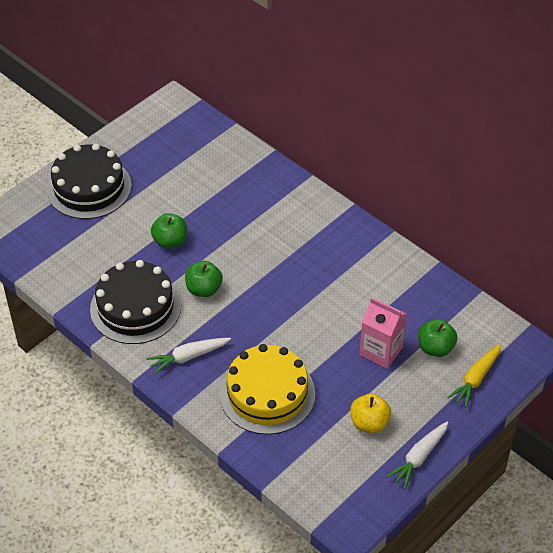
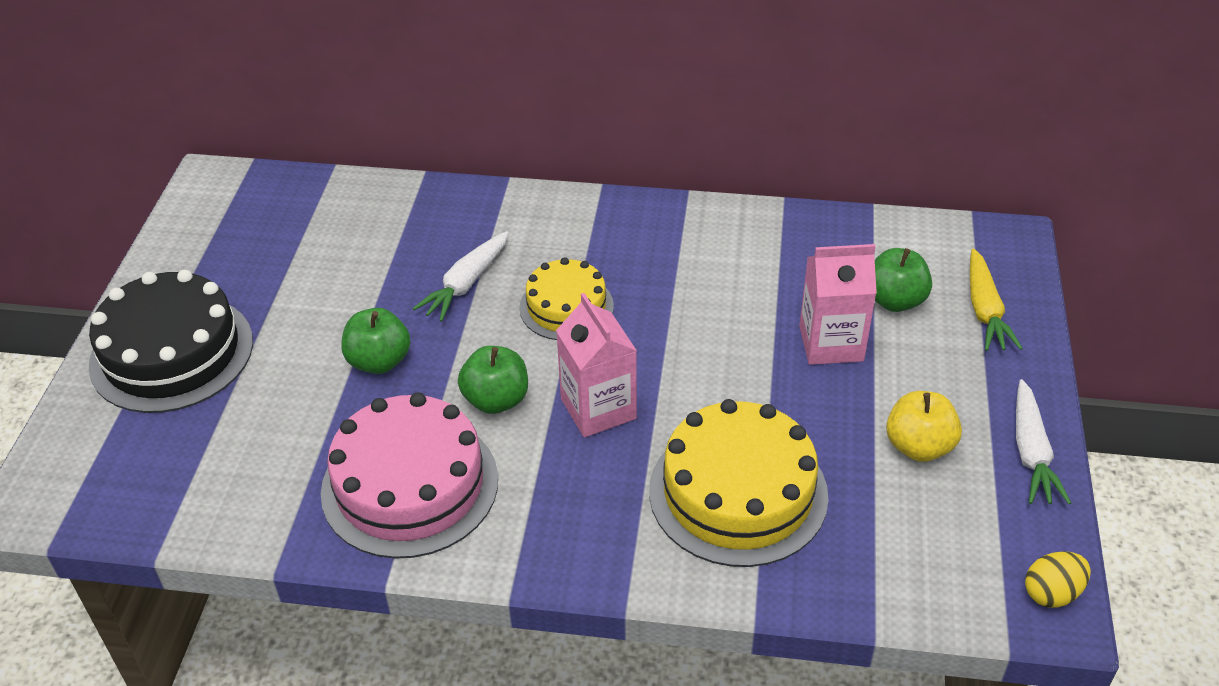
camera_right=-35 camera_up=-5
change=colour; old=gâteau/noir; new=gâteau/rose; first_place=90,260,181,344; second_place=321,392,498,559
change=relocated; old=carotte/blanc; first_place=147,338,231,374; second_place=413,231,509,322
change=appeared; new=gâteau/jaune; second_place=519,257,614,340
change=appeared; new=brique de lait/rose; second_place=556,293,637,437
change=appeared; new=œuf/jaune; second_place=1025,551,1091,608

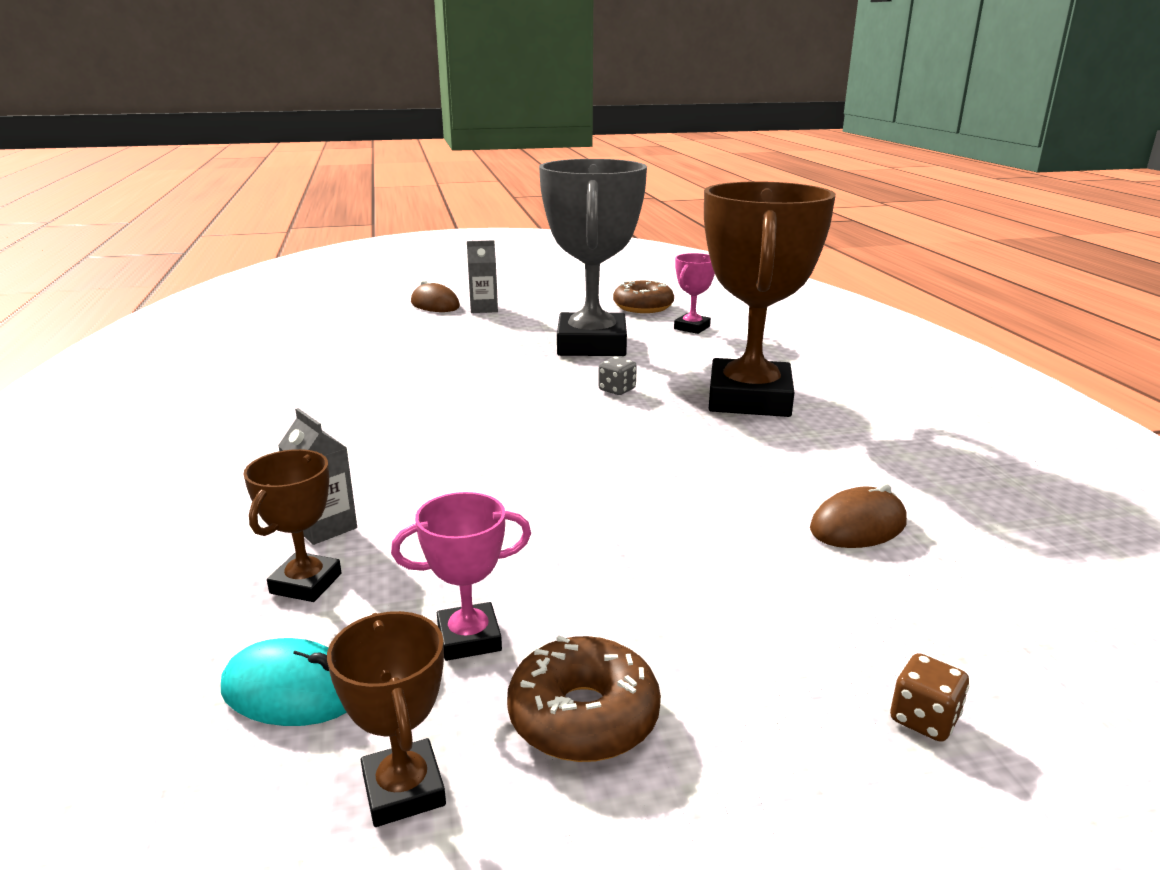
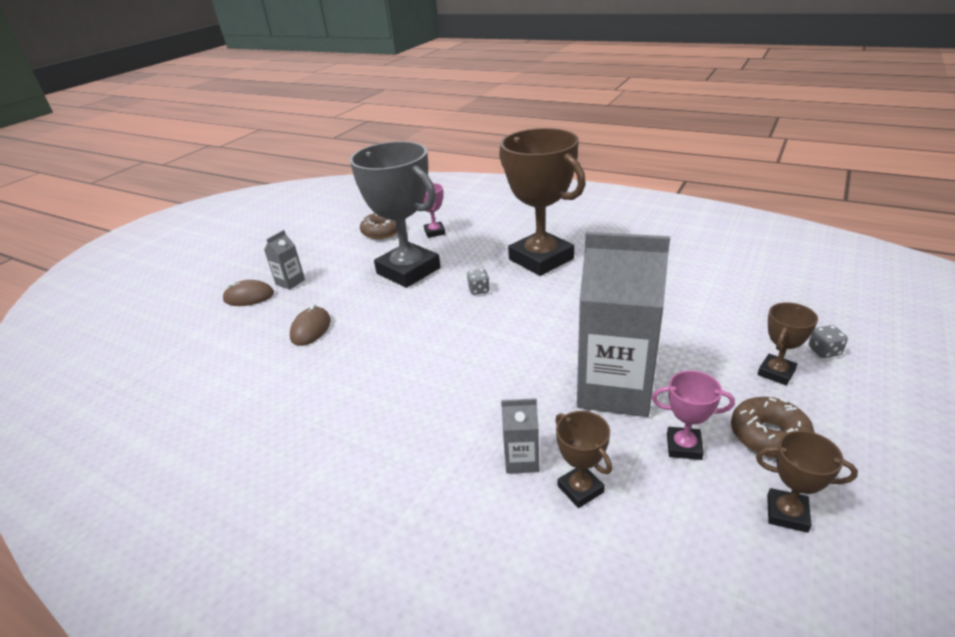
camera_right=-45 camera_up=10
change=missing; old=souris/turquoise; first_place=221,638,347,726
change=spun; old=trophée/rose; first_place=391,492,531,661; second_place=652,371,735,460; degrees=75
change=relocated; old=souris/marron; first_place=810,483,907,548; second_place=290,304,331,346
change=colour; old=dé/marron; new=dé/gris; first_place=890,653,969,742; second_place=809,325,848,358
change=appeared; new=brique de lait/gris; second_place=577,232,670,417
change=appeared; new=trophée/marron; second_place=758,302,818,385

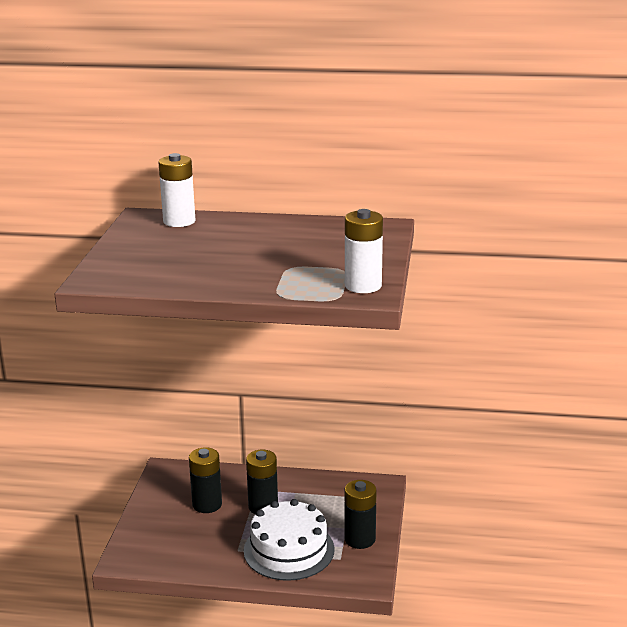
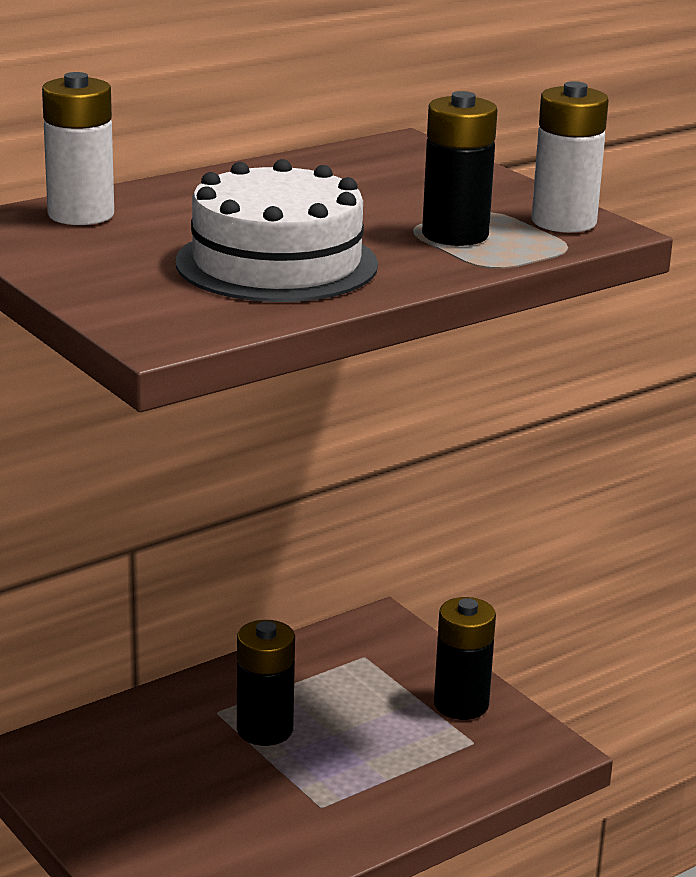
camera_right=-45 camera_up=0
change=relocated; old=pile/noir; first_place=189,447,222,513; second_place=422,91,497,246
change=relocated; old=gâteau/blanc; first_place=244,499,335,581; second_place=176,159,378,302

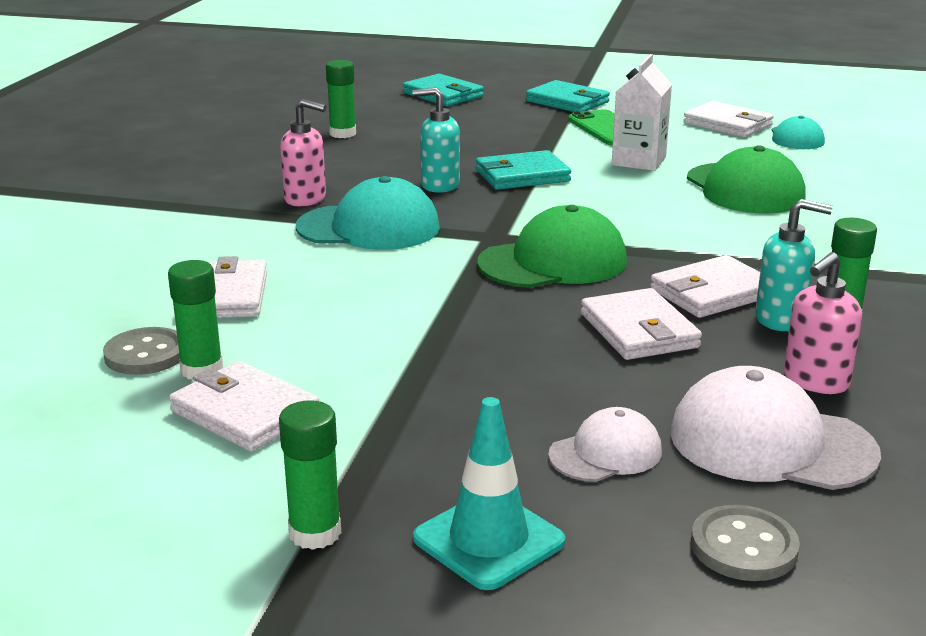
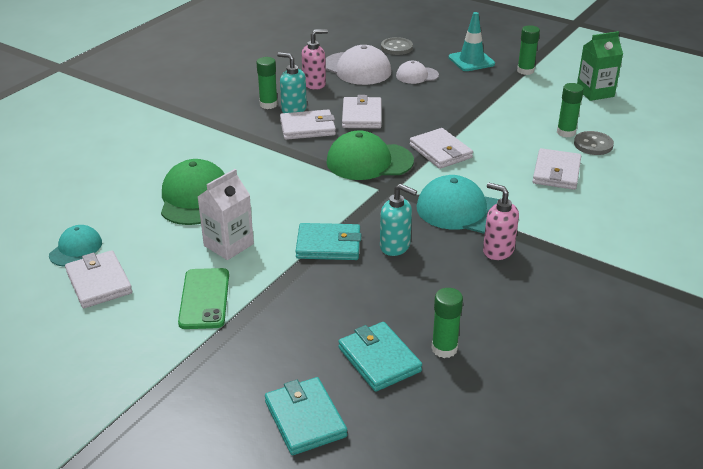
camera_right=-160 camera_up=10
change=relocated; old=portefeuille/blanc; first_place=169,361,319,452; second_place=409,128,473,169
change=relocated; old=portefeuille/turquoise; first_place=526,80,610,112; second_place=338,322,422,392
change=appeared; new=brique de lait/vert; second_place=577,31,623,101

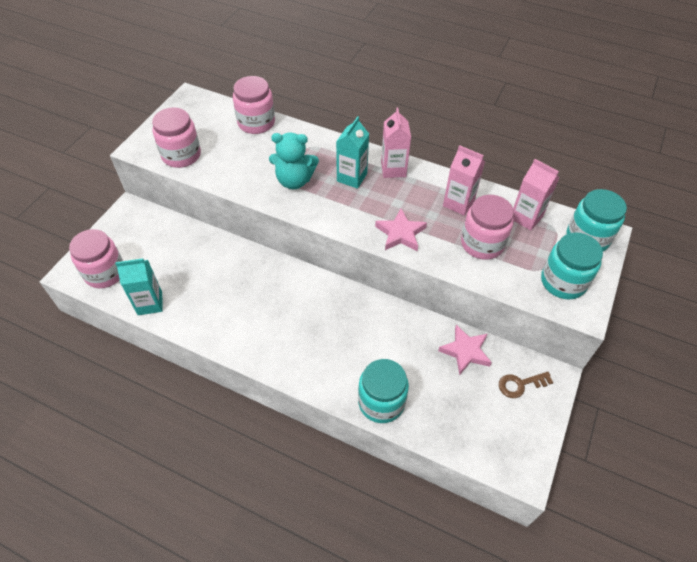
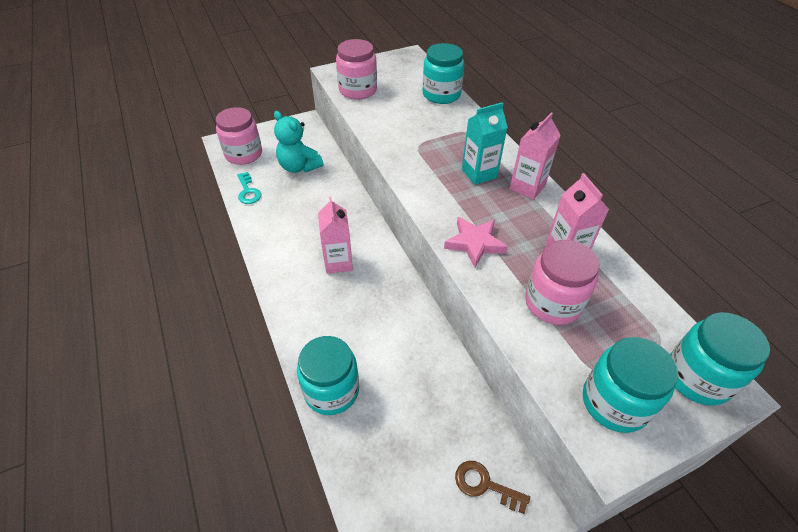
camera_right=40 camera_up=-5
change=exchanged; old=brique de lait/turquoise; new=clé/turquoise; first_place=115,258,163,315; second_place=237,172,261,204
change=colour; old=bocal/rose; new=bocal/turquoise; first_place=233,76,275,134; second_place=423,43,465,104
change=relocated; old=ours en peluche/turquoise; first_place=269,132,319,189; second_place=274,111,324,173
change=missing; old=étoile/rose; first_place=438,325,492,375
change=relocated; old=brique de lait/rose; first_place=513,159,559,230; second_place=318,197,353,274

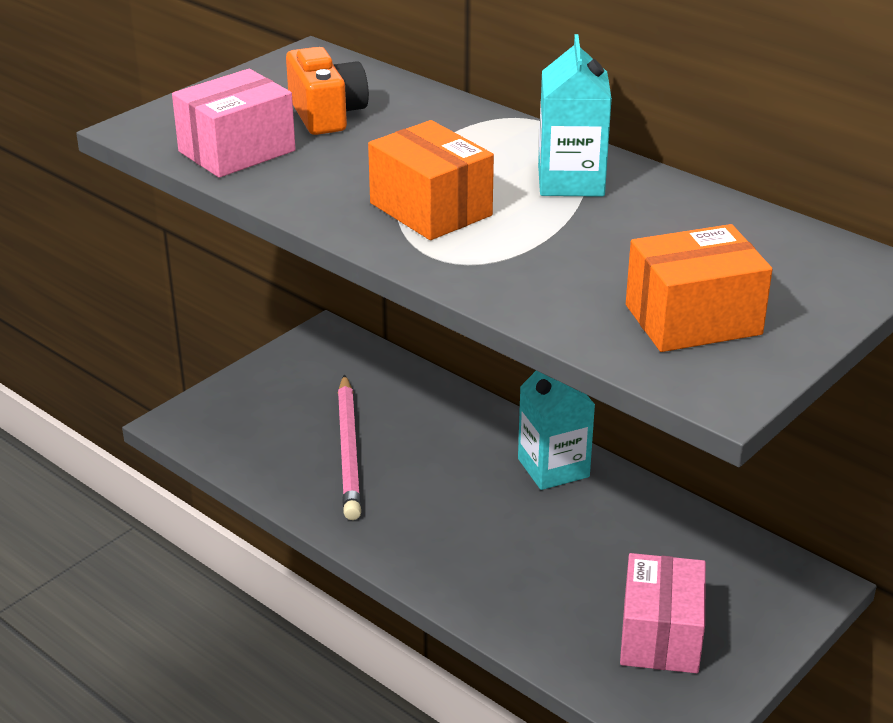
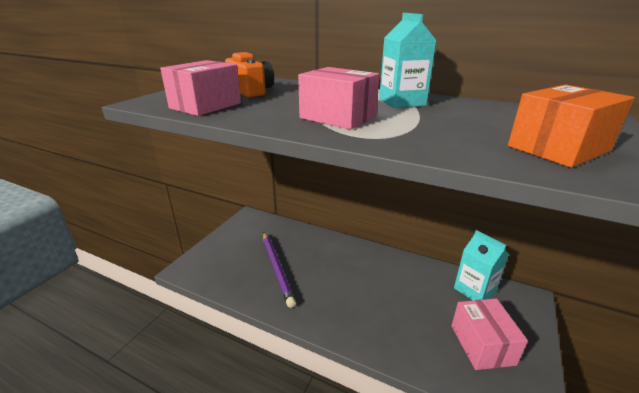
camera_right=-15 camera_up=-5
change=colour; old=crayon/rose; new=crayon/violet; first_place=338,374,361,520; second_place=263,233,296,308
change=colour; old=boîte/orange; new=boîte/rose; first_place=368,120,494,240; second_place=298,67,380,130
change=relocated; old=brique de lait/turquoise; first_place=518,371,595,490; second_place=454,230,509,300

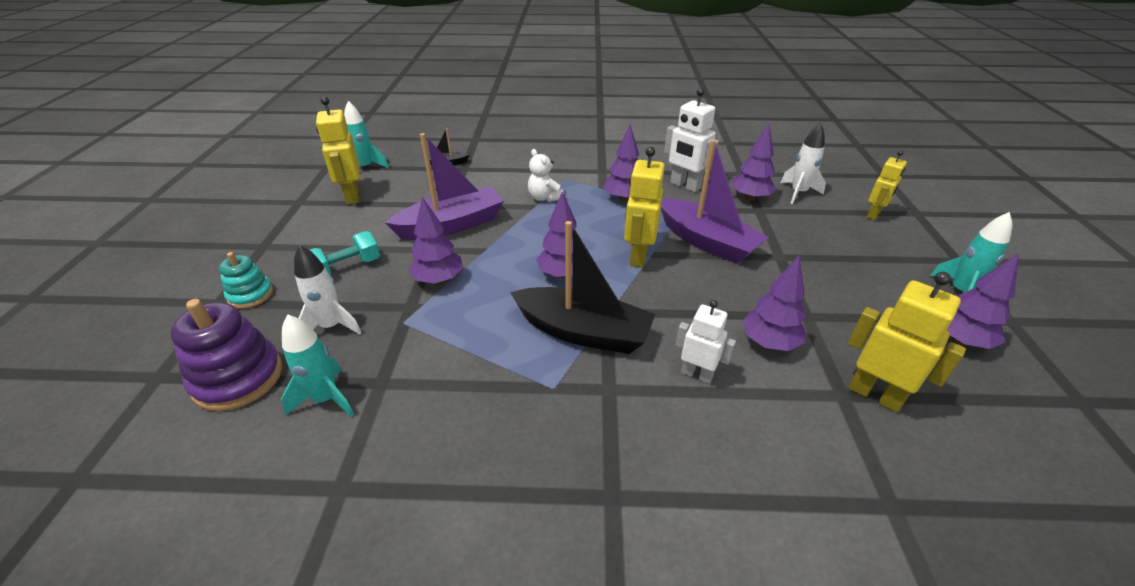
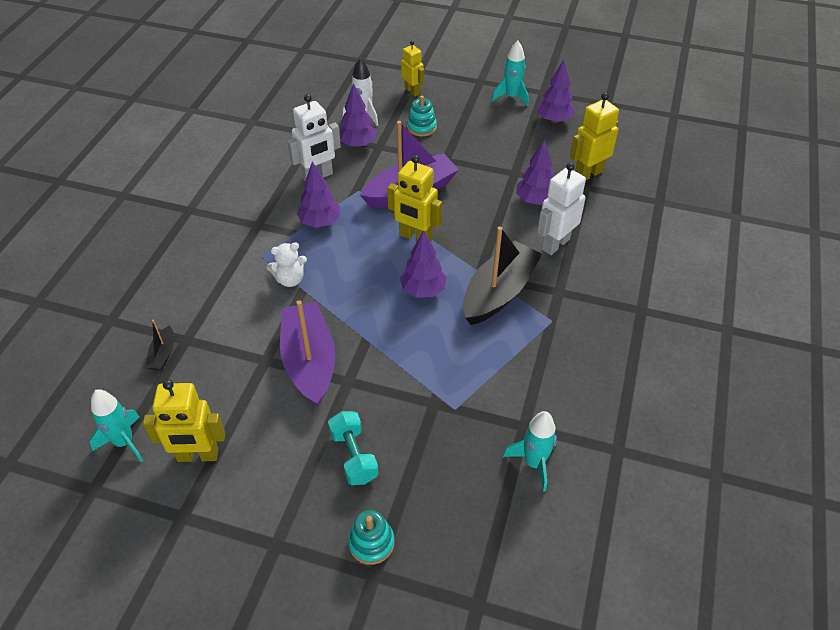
camera_right=-75 camera_up=10
change=missing; old=jouet à empiler/violet; first_place=170,299,282,411
change=missing; old=fusée/blanc; first_place=294,245,362,334
change=missing; old=arbre/violet; first_place=409,197,463,284
change=size; old=robot/blanc; first_place=676,300,736,384; second_place=537,162,586,255; factor=1.52
change=appeared; new=jouet à empiler/turquoise; second_place=407,96,437,136

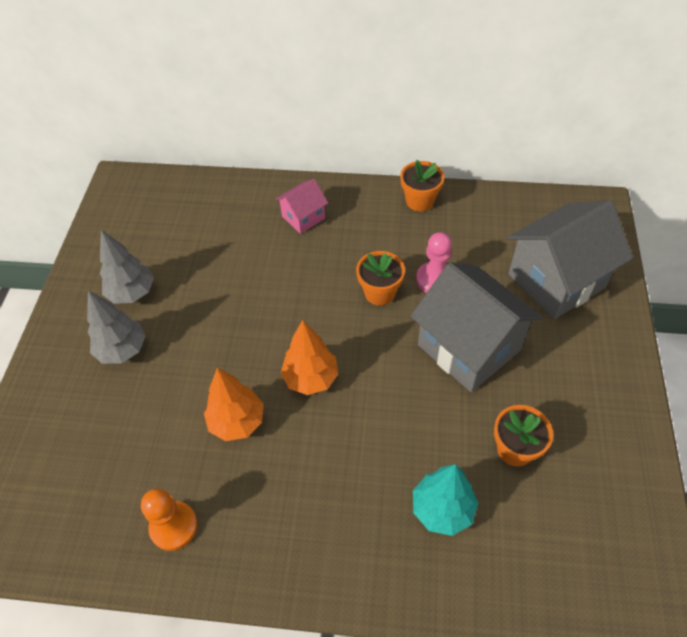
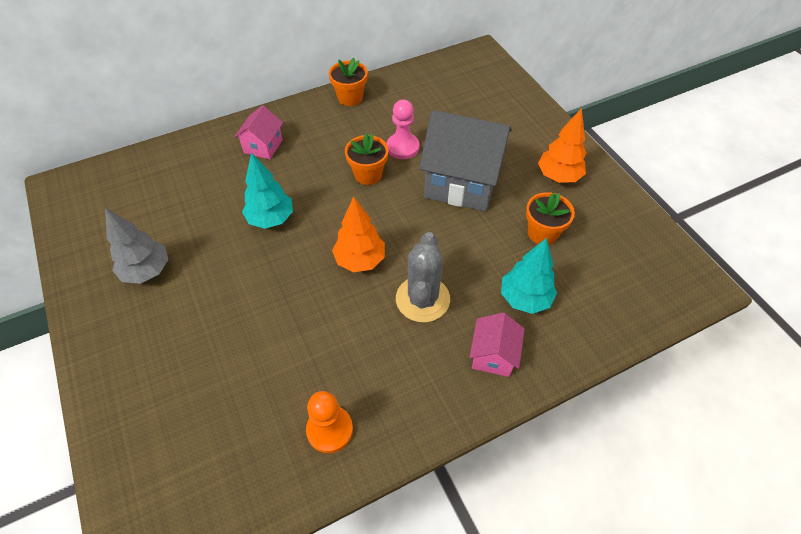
camera_right=-35 camera_up=0
change=missing; old=arbre/gris; first_place=87,290,146,364
change=relocated; old=arbre/orange; first_place=204,368,263,441; second_place=538,108,586,183
change=missing; old=maison/gris; first_place=508,200,633,319
change=appeared; new=arbre/turquoise; second_place=242,153,293,229
change=appeared; new=cactus/gris; second_place=396,232,450,322
change=appeared; new=maison/rose; second_place=469,313,525,377

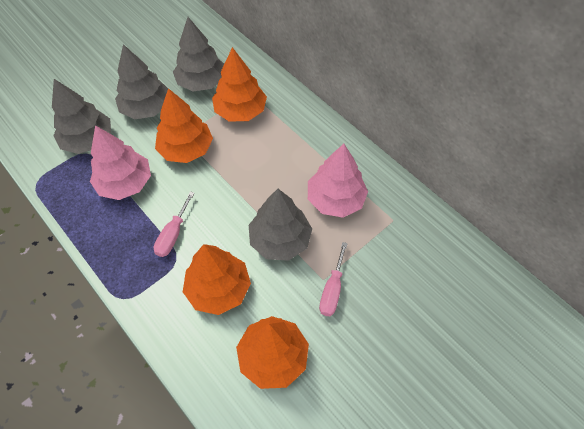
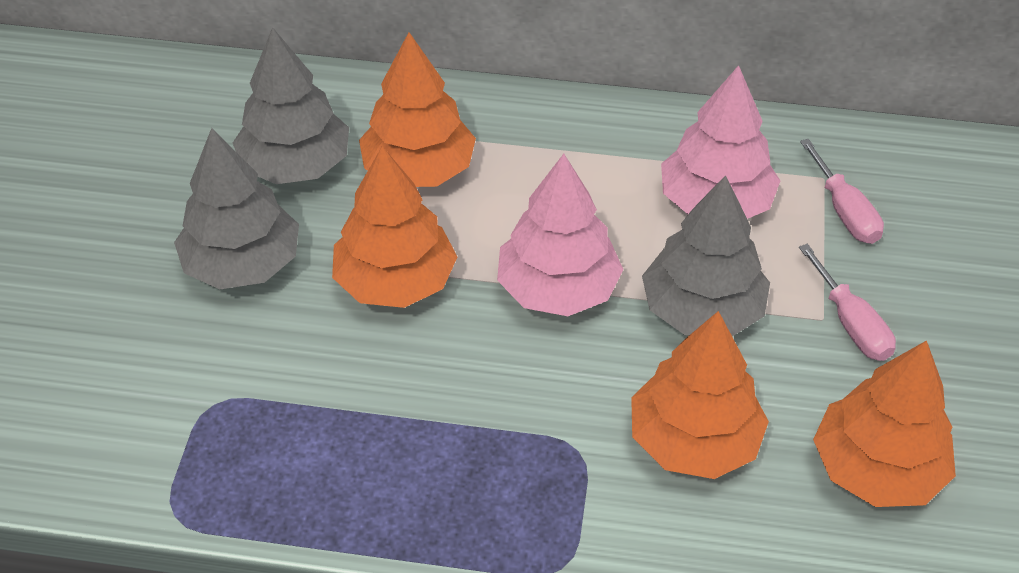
camera_right=-40 camera_up=-10
change=missing; old=arbre/gris; first_place=52,79,111,154
change=relocated; old=arbre/rose; first_place=90,125,151,200; second_place=497,154,623,316
change=relocated; old=tournevis/rose; first_place=154,192,195,257; second_place=800,139,884,244

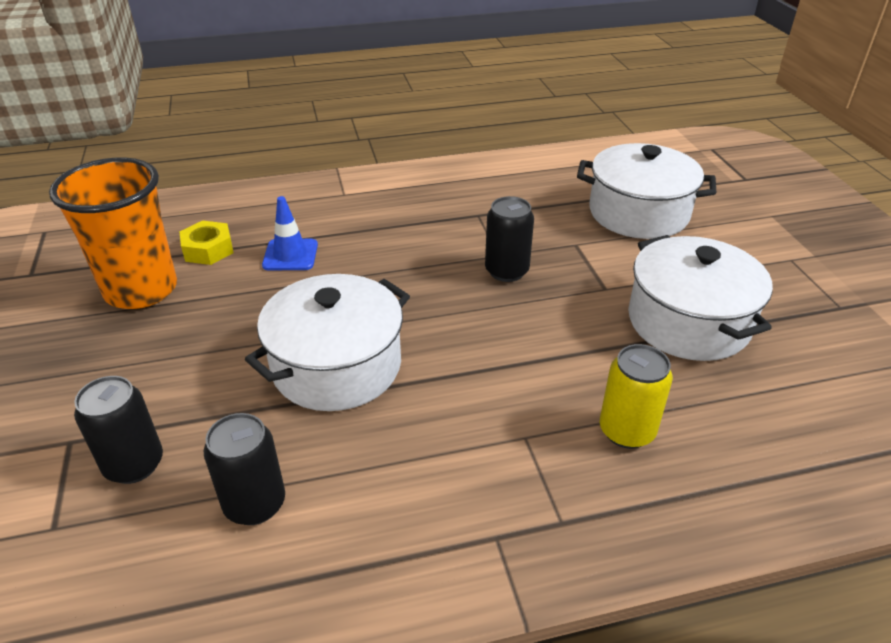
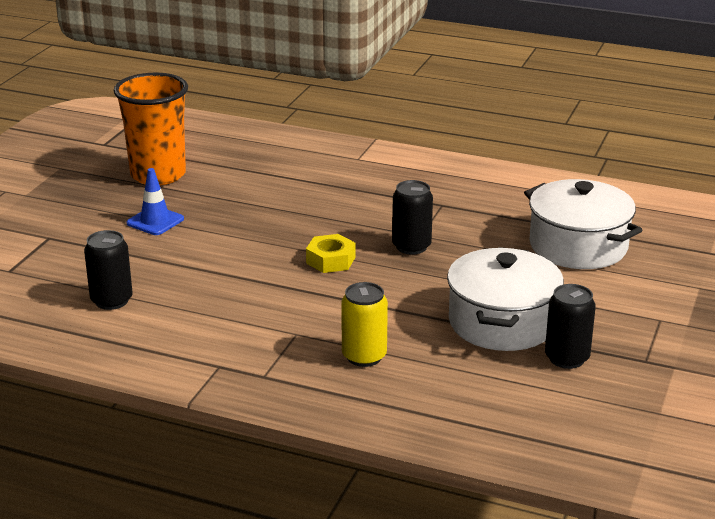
camera_right=35 camera_up=-10
change=relocated; old=canette/noir; first_place=74,376,163,484; second_place=545,284,596,369
change=relocated; old=écrou/jaune; first_place=179,221,234,265; second_place=306,234,355,273
change=missing; old=marmite/blanc; first_place=245,274,410,411
change=relocated; old=cône de chantier/bleu; first_place=262,196,318,270; second_place=127,168,184,235

